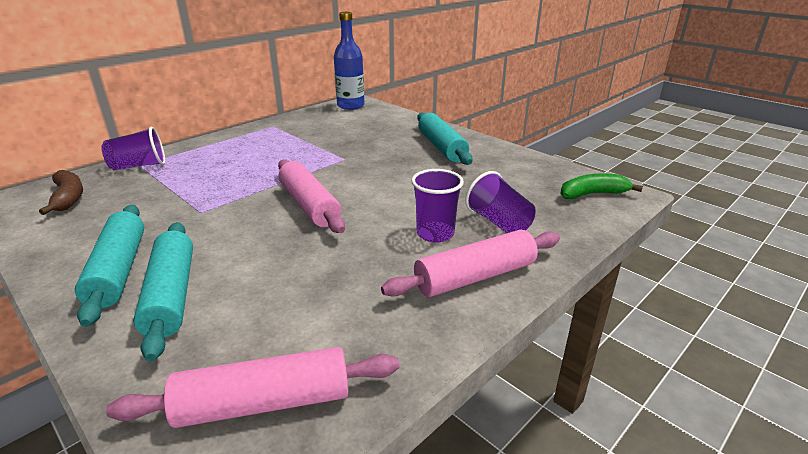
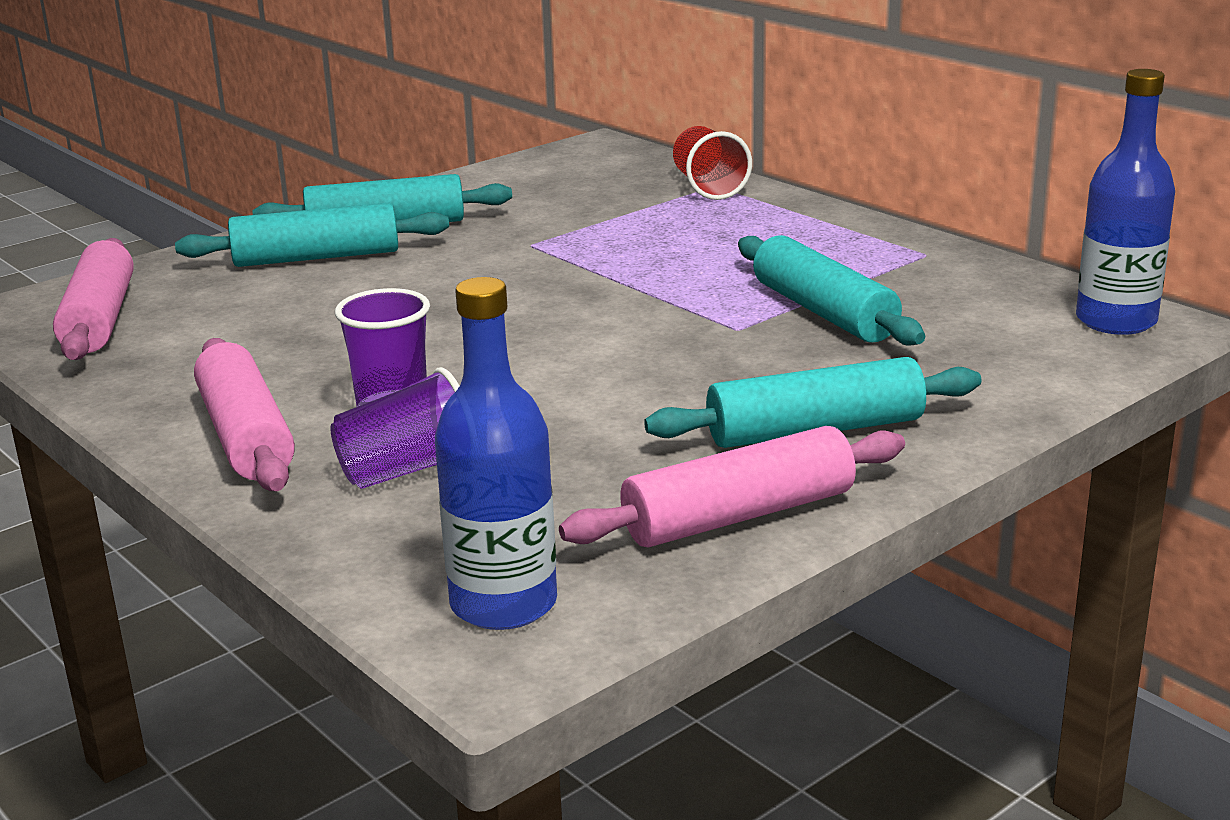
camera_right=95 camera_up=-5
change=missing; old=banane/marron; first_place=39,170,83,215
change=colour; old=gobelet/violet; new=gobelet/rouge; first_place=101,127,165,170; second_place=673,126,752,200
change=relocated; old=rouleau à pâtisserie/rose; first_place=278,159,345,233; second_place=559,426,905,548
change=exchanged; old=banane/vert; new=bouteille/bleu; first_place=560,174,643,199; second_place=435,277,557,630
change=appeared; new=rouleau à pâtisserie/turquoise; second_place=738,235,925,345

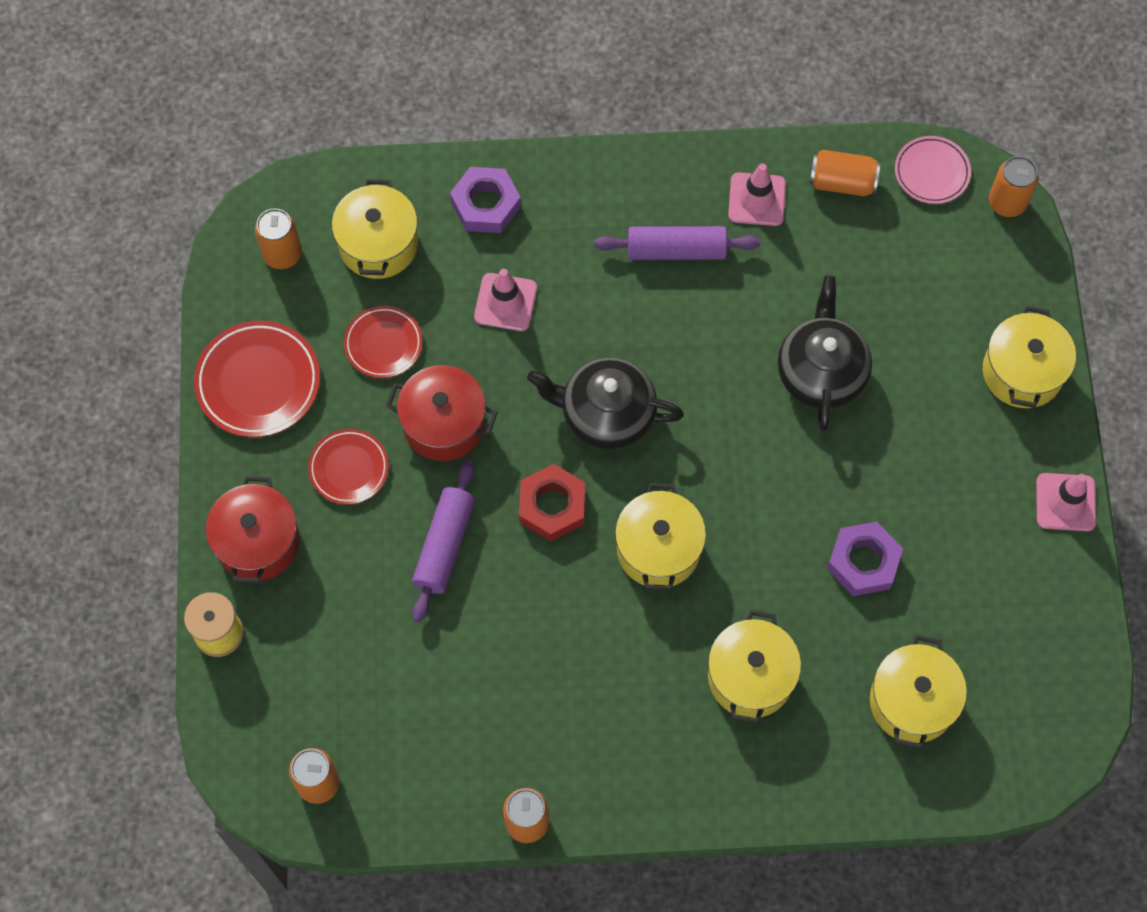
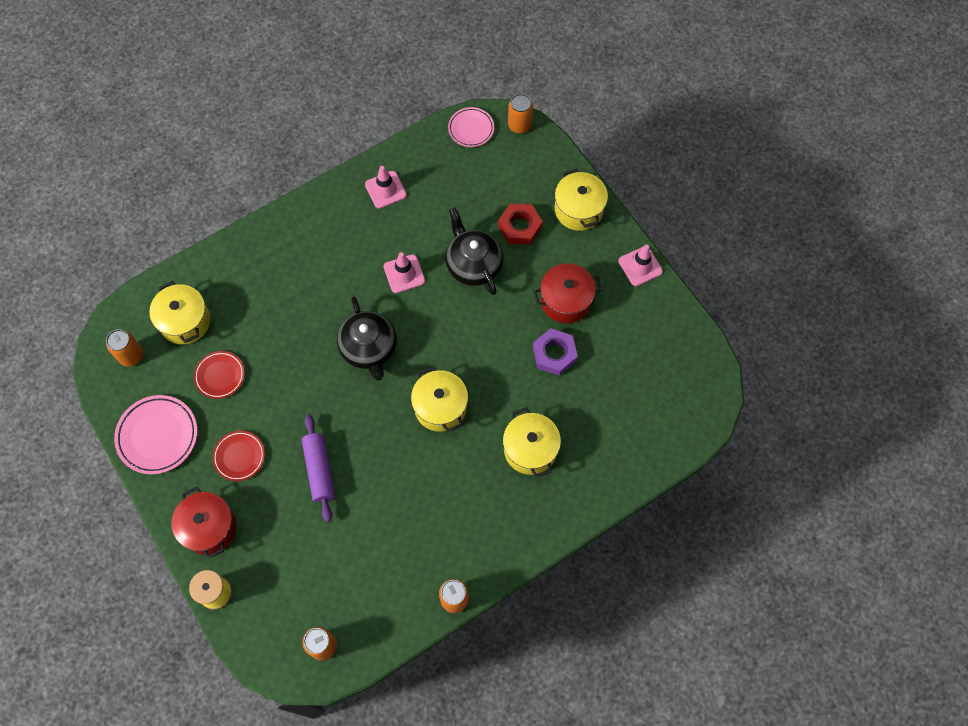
camera_right=-30 camera_up=0
change=colour; old=assiette/rouge; new=assiette/rose; first_place=194,321,320,437; second_place=114,395,197,474
change=relocated; old=marmite/rouge; first_place=386,365,498,461; second_place=533,264,602,323
change=missing; old=écrou/violet; first_place=450,167,521,233
change=relocated; old=cône de chantier/rose; first_place=474,269,537,331; second_place=384,252,425,293
change=relocated; old=écrou/rouge; first_place=519,464,585,541; second_place=498,204,543,245
change=spun; old=théière/noir; first_place=527,357,684,449; second_place=337,297,397,381; degrees=-90
change=missing; old=rouleau à pâtisserie/violet; first_place=594,226,760,260
change=missing; old=canette/orange; first_place=809,150,881,196
change=missing; old=marmite/jaune; first_place=870,635,967,749

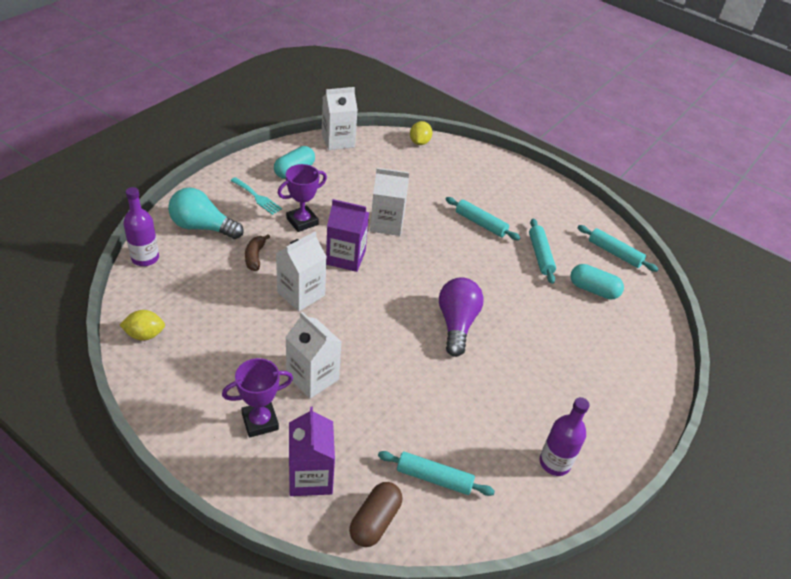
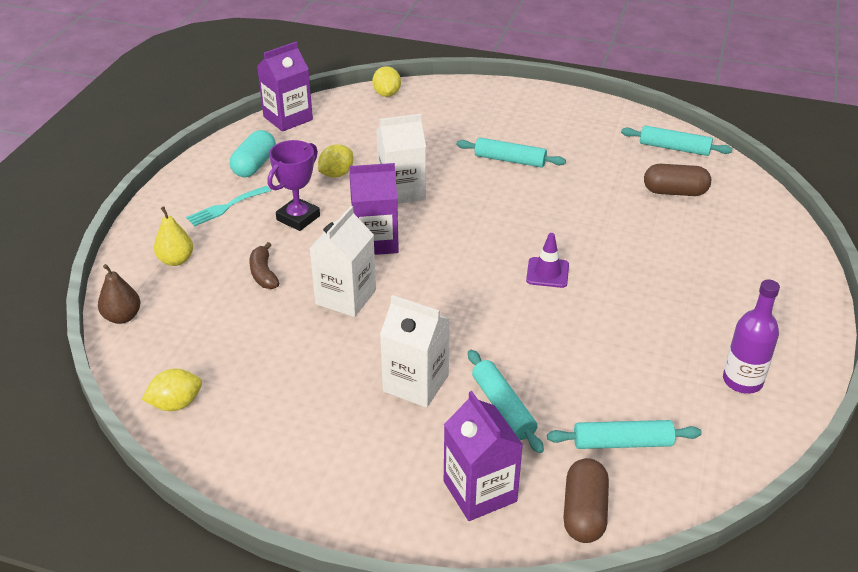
camera_right=-15 camera_up=-5
change=exchanged; old=bouteille/violet; new=poire/marron; first_place=123,187,159,266; second_place=98,264,141,324
change=exchanged; old=ampoule/turquoise; new=poire/jaune; first_place=168,188,244,239; second_place=154,207,193,266
change=missing; old=trophée/violet; first_place=222,358,293,438
change=spun; old=fourchette/turquoise; first_place=231,177,282,215; second_place=186,186,271,227; degrees=120
change=colour; old=brique de lait/blanc; new=brique de lait/violet; first_place=322,87,358,150; second_place=257,42,313,132
change=exchanged; old=ampoule/violet; new=cône de chantier/violet; first_place=439,277,484,357; second_place=526,233,569,288
change=relocated; old=rouleau à pâtisserie/turquoise; first_place=529,219,556,284; second_place=468,350,544,453
change=colour; old=gélule/turquoise; new=gélule/marron; first_place=571,264,624,300; second_place=644,164,711,196
change=appeared; new=citron/jaune; second_place=318,144,354,178

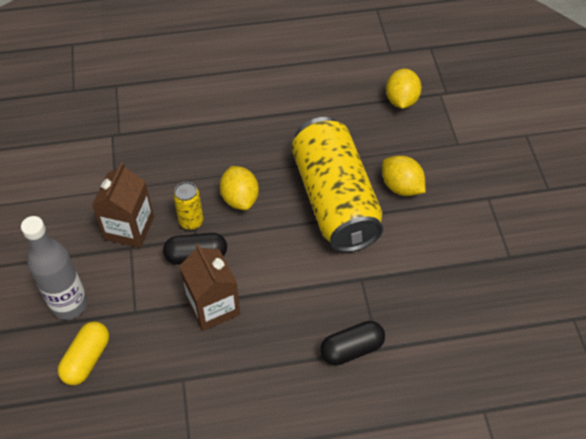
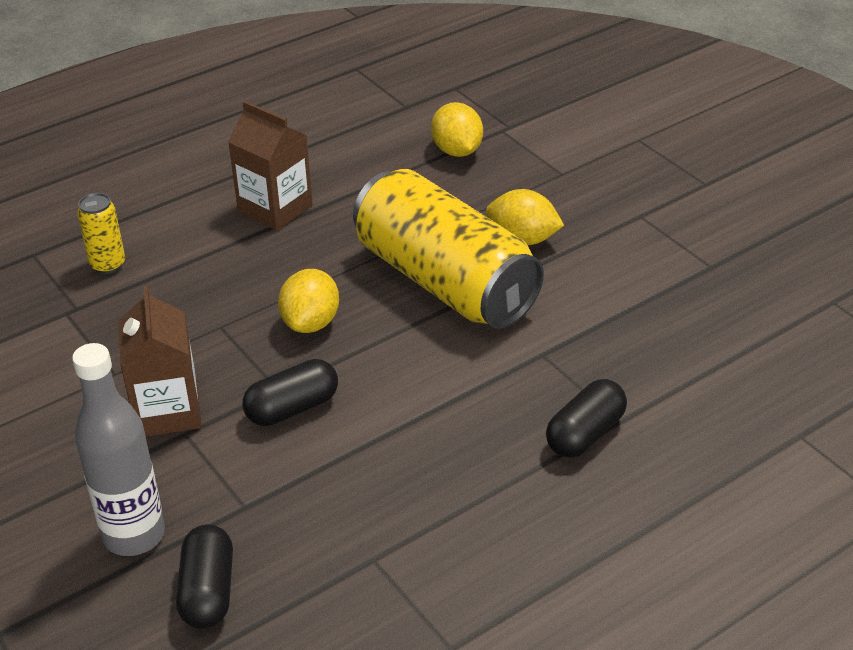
camera_right=-25 camera_up=-15
change=colour; old=gélule/jaune; new=gélule/noir; first_place=58,322,109,385; second_place=176,524,233,629
change=relocated; old=canette/jaune; first_place=173,182,203,230; second_place=77,193,125,274
change=relocated; old=brique de lait/marron; first_place=179,244,240,331; second_place=228,101,313,231
change=spun; old=citron/jaune; first_place=220,166,259,210; second_place=278,269,339,333; degrees=60

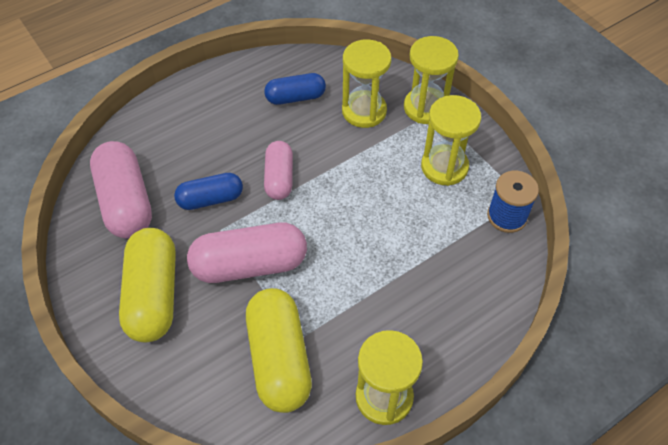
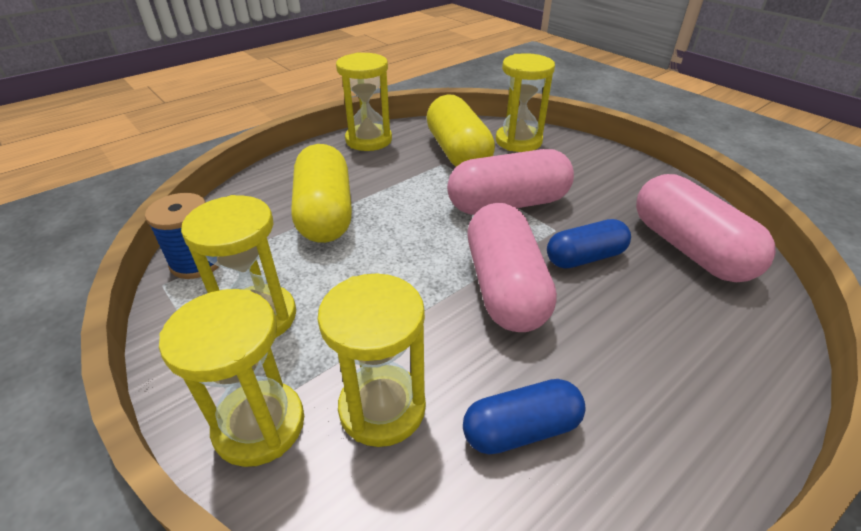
camera_right=175 camera_up=-15
change=relocated; old=gélule/jaune; first_place=119,228,176,342; second_place=291,144,352,243
change=size; old=gélule/rose; first_place=264,141,293,200; second_place=468,203,557,332; factor=1.63
change=appeared; new=sablier/jaune; second_place=496,53,555,152

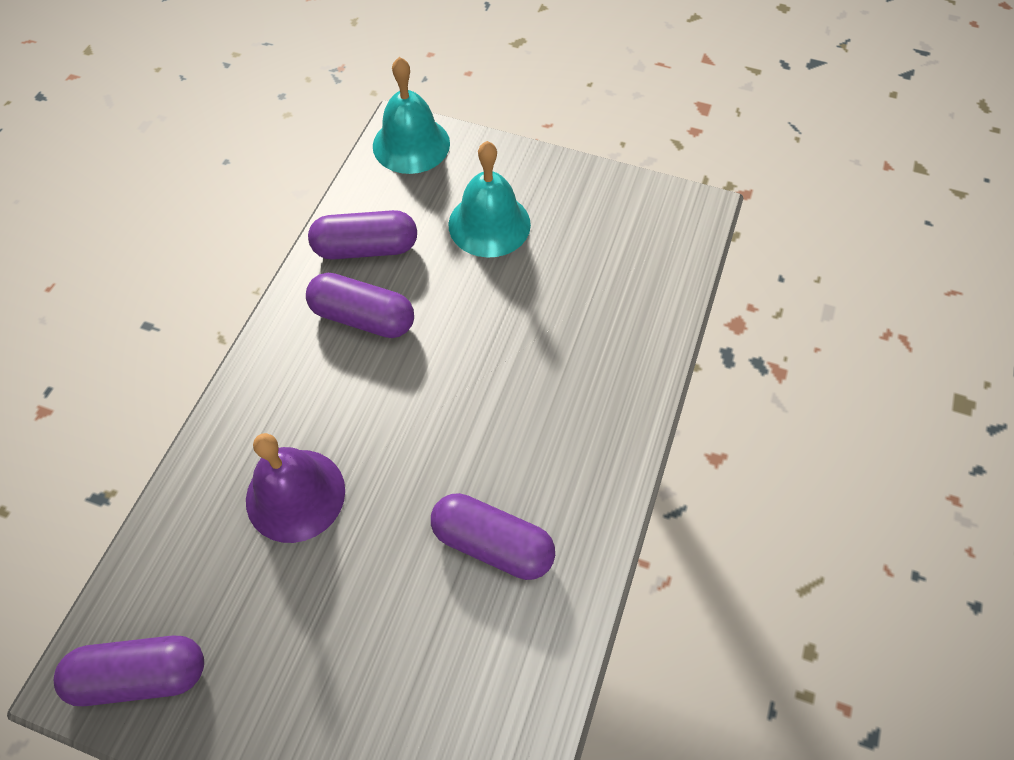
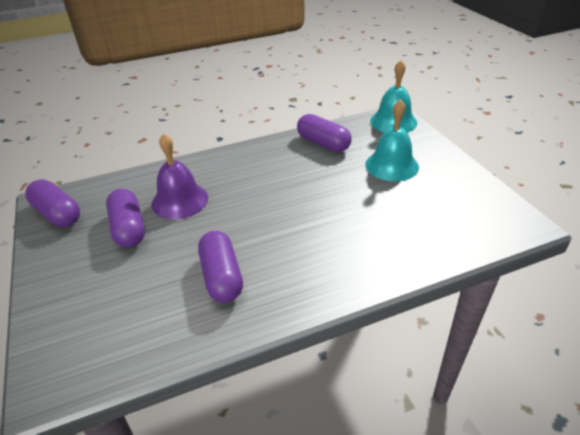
camera_right=50 camera_up=-20
change=relocated; old=gélule/violet; first_place=306,273,414,338; second_place=106,189,145,248

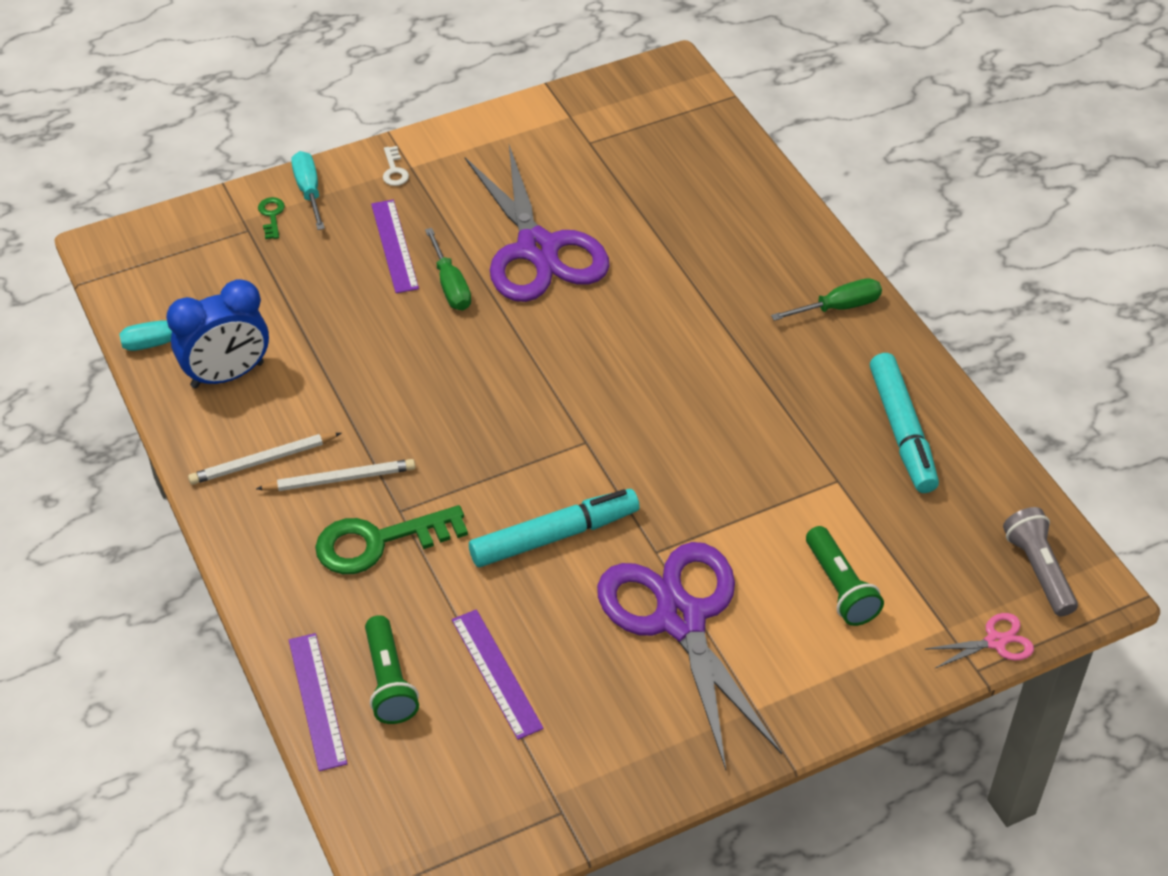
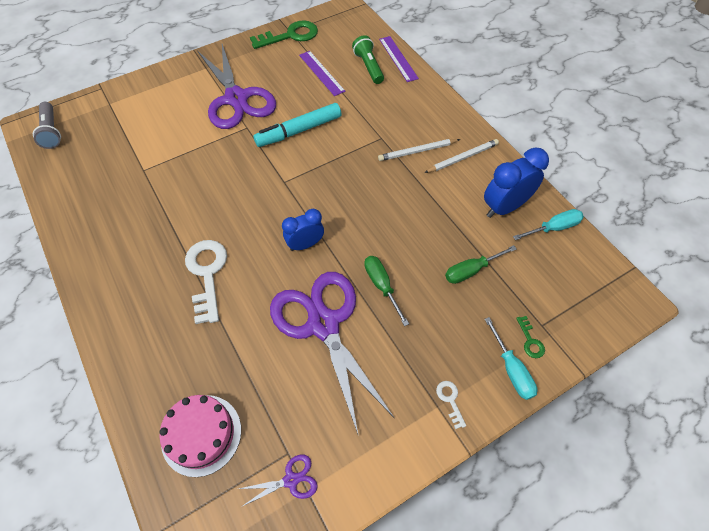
camera_right=175 camera_up=10
change=relocated; old=clé/vert; first_place=315,505,468,574; second_place=250,20,318,49
change=missing; old=règle/violet; first_place=371,200,419,293
change=relocated; old=tournevis/vert; first_place=771,278,882,321; second_place=445,245,517,284
change=missing; old=lampe de poche/vert; first_place=806,526,884,626
change=missing; old=feutre/turquoise; first_place=870,353,939,493
change=missing; old=ciseaux/rose; first_place=926,613,1034,669
change=appeared; new=gâteau/rose; second_place=159,395,241,477
change=appeared; new=clé/blanc; second_place=185,240,227,324
change=appeared; new=ciseaux/violet; second_place=239,455,318,507
change=appeared; new=réveil/bleu; second_place=282,209,324,251

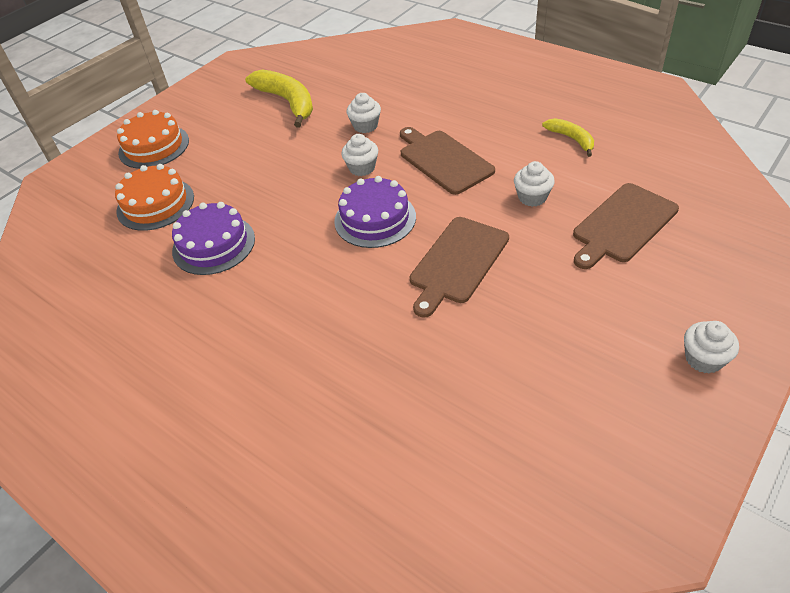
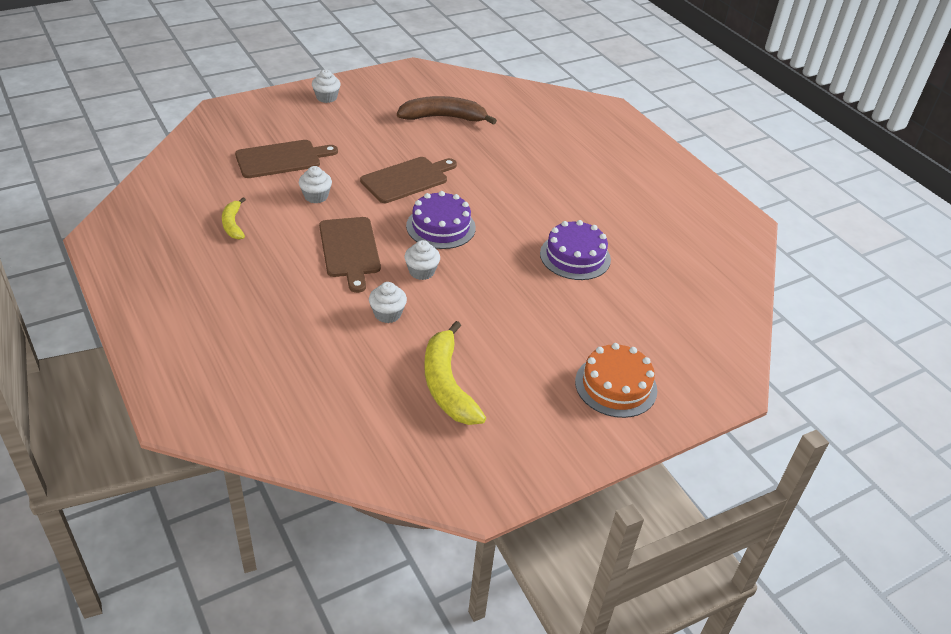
camera_right=-165 camera_up=-5
change=missing; old=gâteau/orange; first_place=115,164,194,231
change=appeared; new=banane/marron; second_place=397,96,497,125

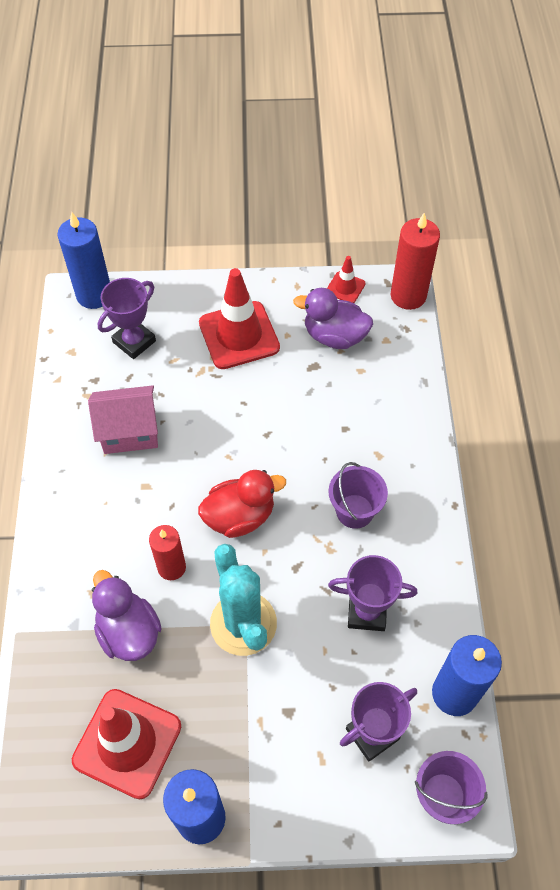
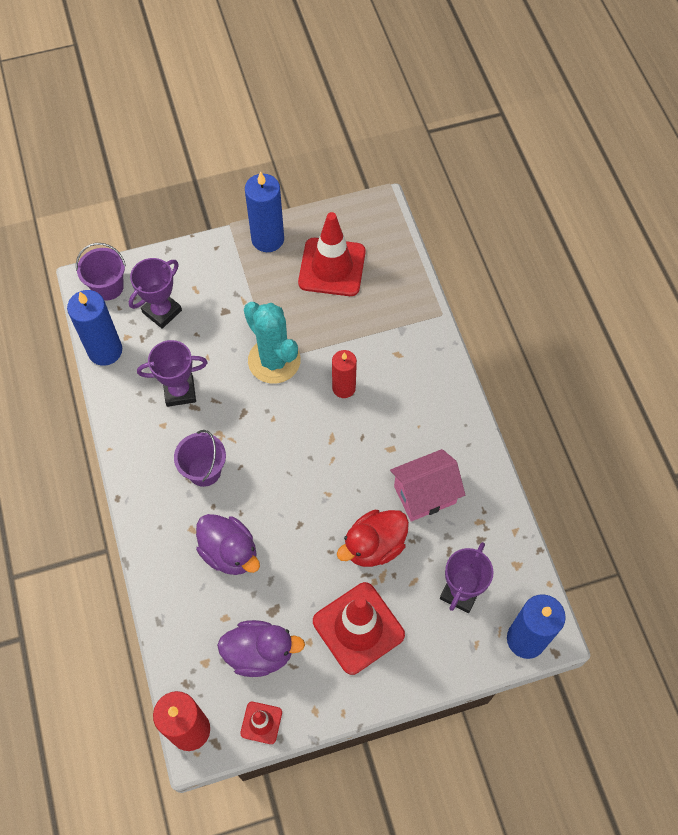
camera_right=165 camera_up=5
change=relocated; old=canard/violet; first_place=92,570,162,661; second_place=196,514,260,575
change=relocated; old=canard/rouge; first_place=198,470,286,538; second_place=337,510,409,567

